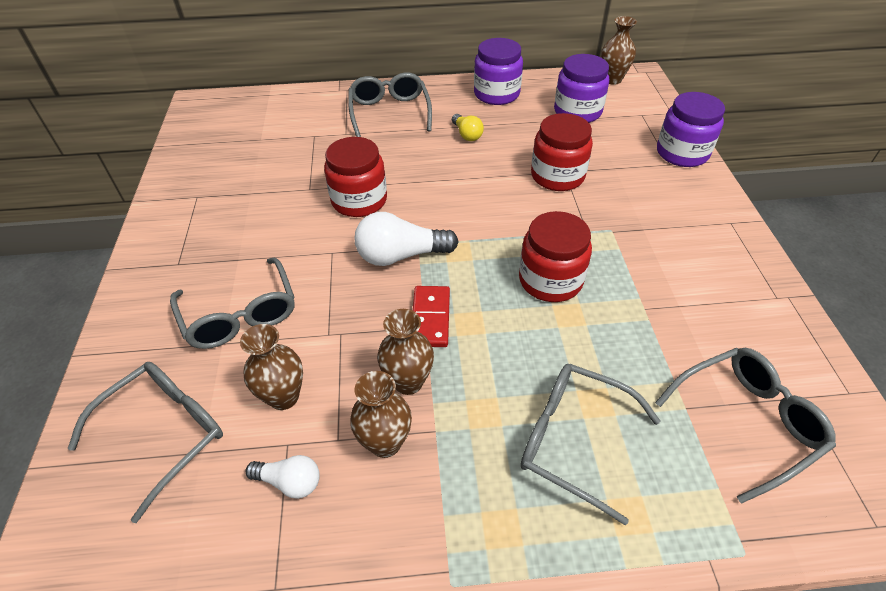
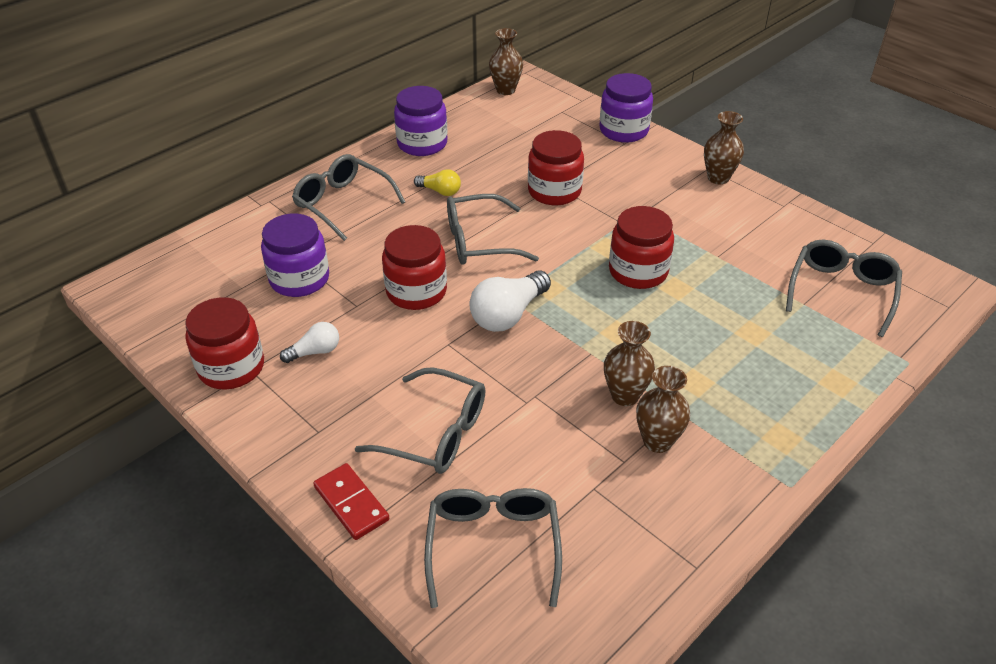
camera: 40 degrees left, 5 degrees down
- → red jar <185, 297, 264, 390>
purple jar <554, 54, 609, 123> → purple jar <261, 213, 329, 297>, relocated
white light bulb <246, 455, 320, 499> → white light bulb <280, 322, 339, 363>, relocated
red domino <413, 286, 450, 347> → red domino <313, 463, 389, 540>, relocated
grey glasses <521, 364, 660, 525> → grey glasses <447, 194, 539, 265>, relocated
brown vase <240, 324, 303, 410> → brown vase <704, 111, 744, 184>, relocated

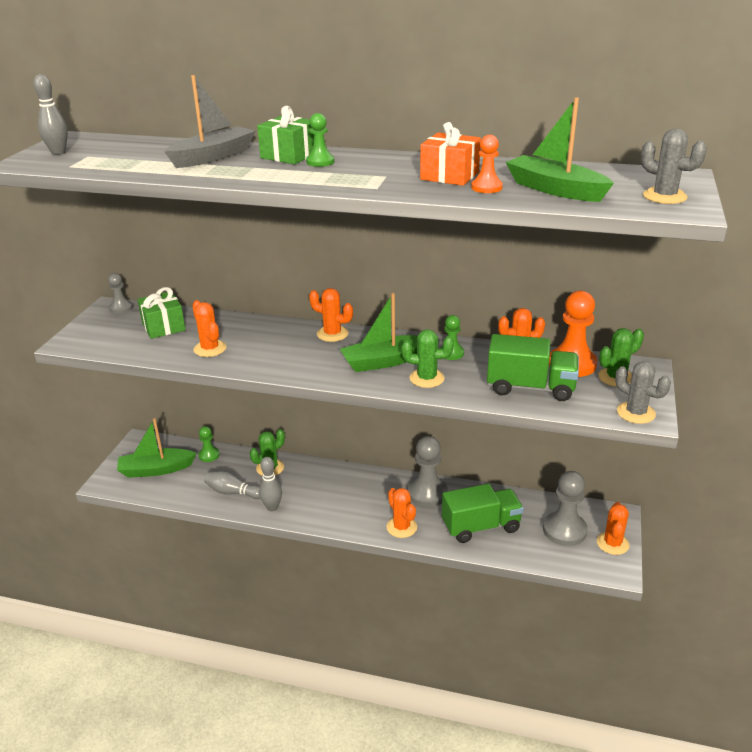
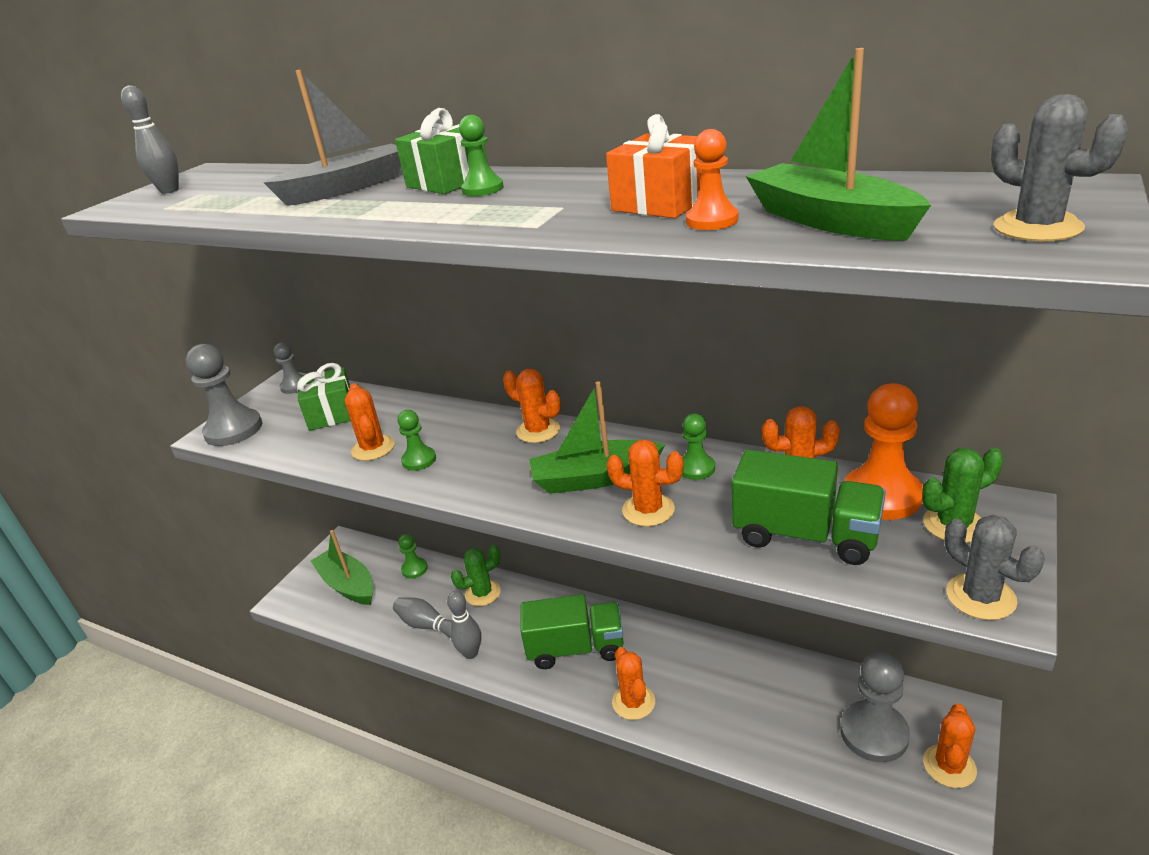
camera: 15 degrees right, 0 degrees up
grey pawn <407, 436, 448, 507> → grey pawn <186, 344, 262, 446>, relocated
green boat <117, 418, 197, 478> → green boat <311, 530, 373, 605>, 45 degrees clockwise
- → green pawn <398, 410, 436, 471>
green truck <442, 484, 524, 543> → green truck <520, 594, 624, 669>, relocated
green cactus <402, 329, 454, 388> → orange cactus <606, 440, 684, 527>

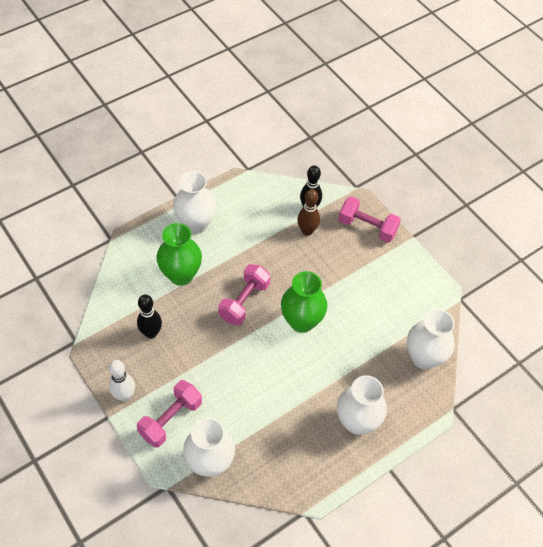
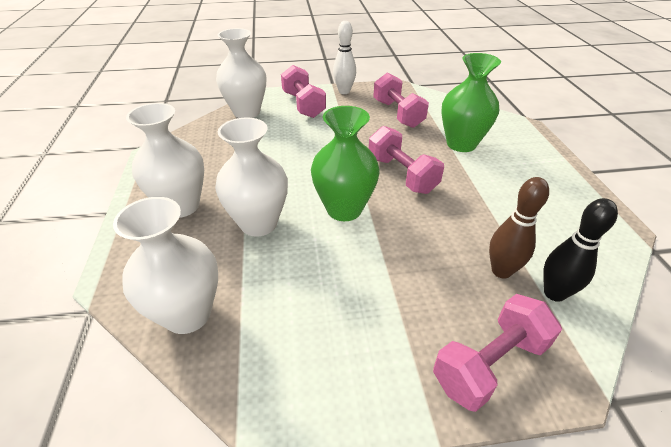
camera: 120 degrees right, 15 degrees down
white vase <173, 171, 217, 234> → white vase <215, 117, 288, 237>, relocated
black bowling pin <137, 294, 162, 338> → pink dumbbell <373, 73, 429, 128>

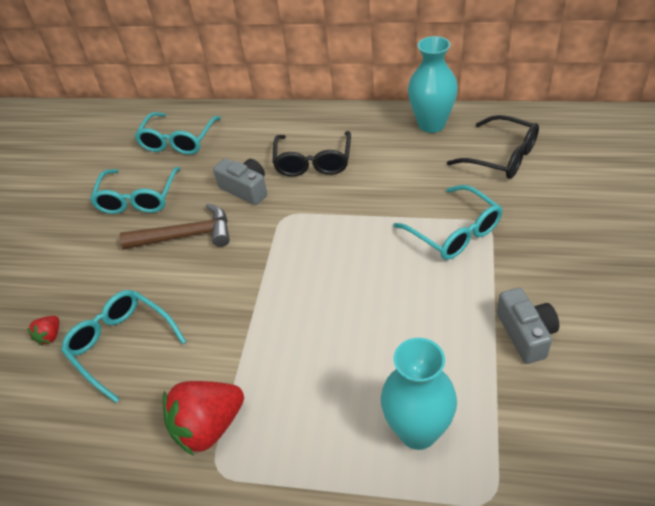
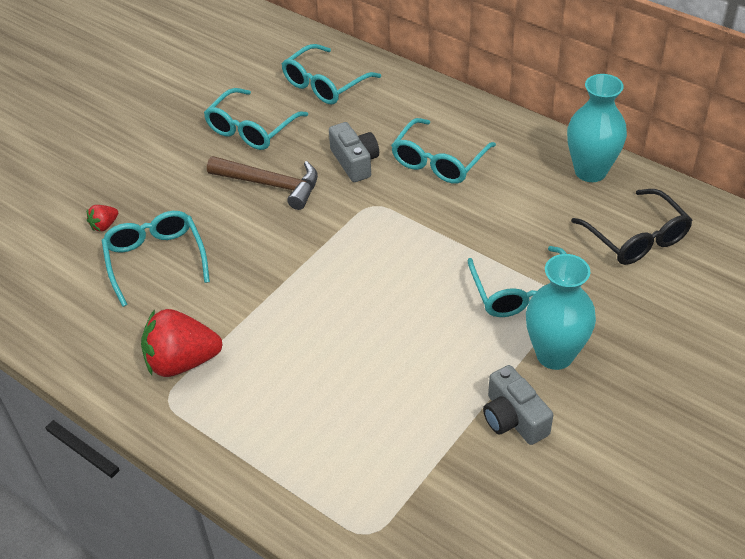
camera: 25 degrees right, 0 degrees up
black glasses <272, 131, 351, 177> → turquoise glasses <391, 118, 496, 184>
grey camera <497, 288, 559, 364> → grey camera <483, 365, 553, 445>, 135 degrees clockwise
turquoise vase <381, 338, 457, 450> → turquoise vase <526, 254, 596, 370>, relocated

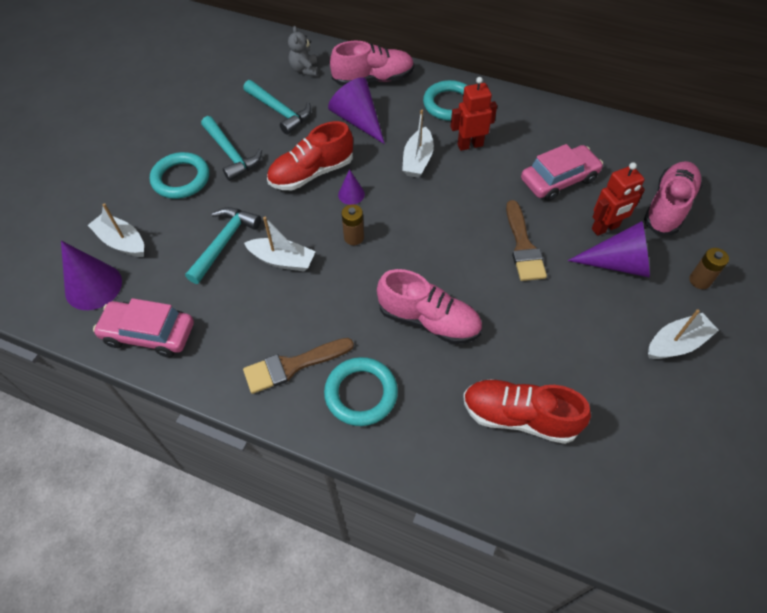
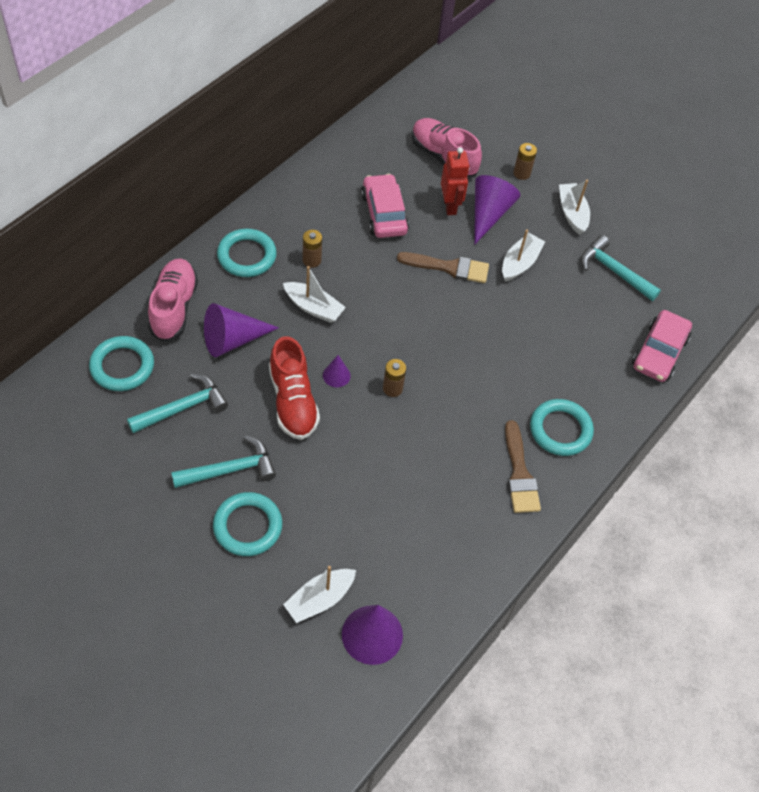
camera: 80 degrees left, 0 degrees up
grey teddy bear <288, 26, 318, 76> → turquoise ring <89, 336, 154, 391>
red robot <450, 77, 497, 151> → brown battery <302, 230, 322, 268>
white boat <244, 217, 316, 271> → white boat <502, 229, 545, 282>, relocated
turquoise hammer <185, 207, 261, 284> → turquoise hammer <581, 235, 661, 301>, relocated
pink car <93, 298, 194, 357> → pink car <632, 310, 692, 382>, relocated
pink shoe <377, 269, 482, 344> → -
red shoe <463, 379, 591, 444> → -

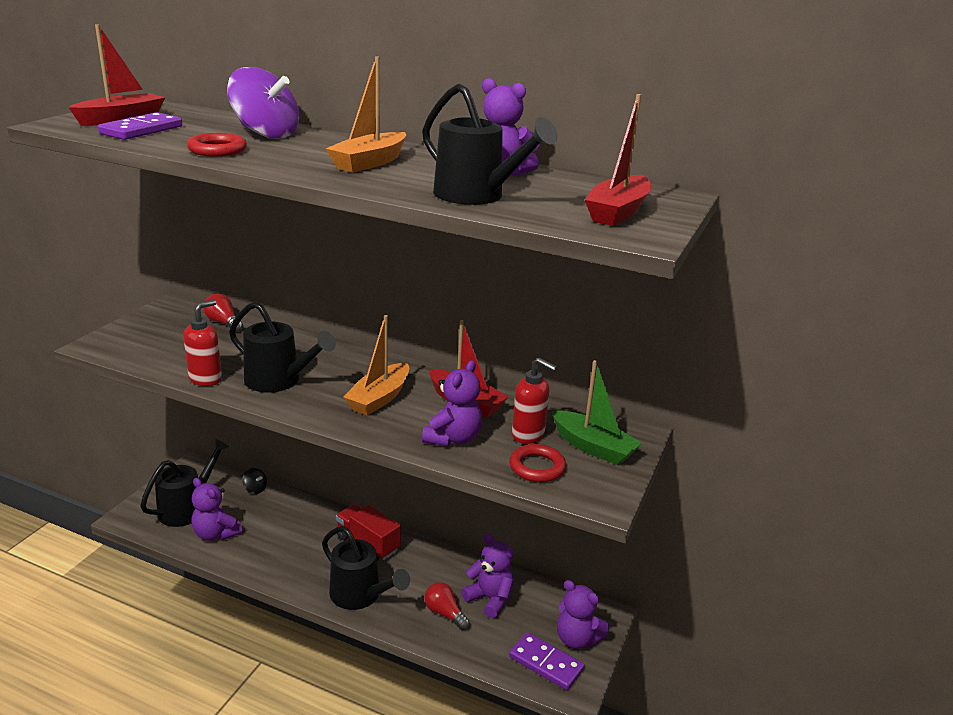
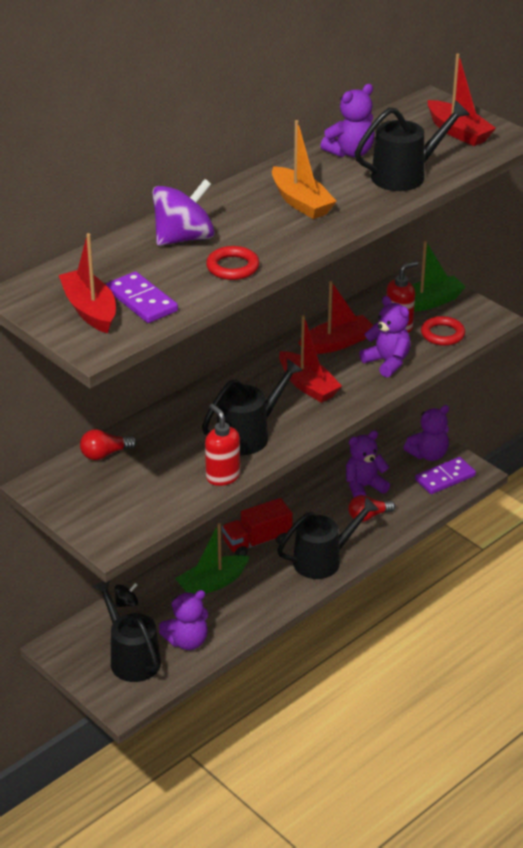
camera: 65 degrees left, 10 degrees up
- → green boat <175, 523, 249, 594>
orange boat <343, 315, 409, 415> → red boat <279, 315, 342, 403>

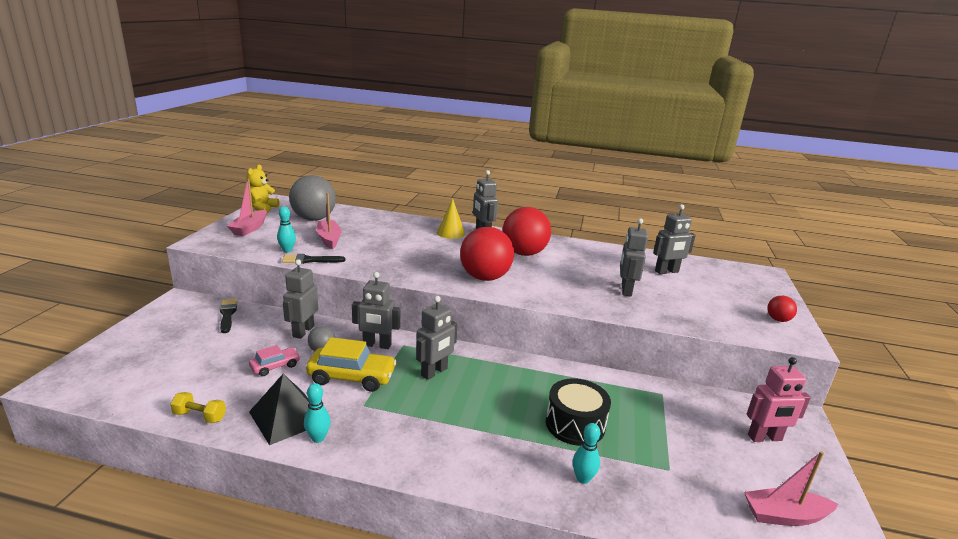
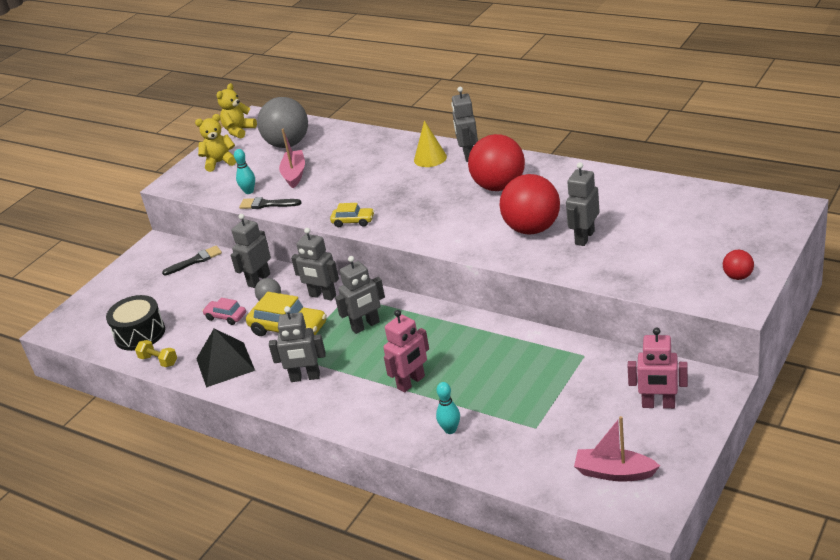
camera: 25 degrees right, 10 degrees up
black drum <546, 378, 611, 446> → black drum <106, 295, 165, 351>, relocated
black brush <220, 299, 237, 333> → black brush <162, 246, 222, 275>, 60 degrees clockwise
pink boat <227, 179, 267, 236> → yellow teddy bear <195, 114, 236, 172>
pink car <249, 345, 300, 376> → pink car <202, 298, 246, 325>, 135 degrees counterclockwise
grey robot <653, 204, 696, 274> → grey robot <269, 306, 326, 382>, relocated
- → yellow car <330, 203, 374, 227>
- → pink robot <383, 310, 429, 393>
red ball <460, 227, 514, 281> → red ball <500, 174, 560, 235>, relocated
turquoise bowling pin <304, 383, 331, 443> → -

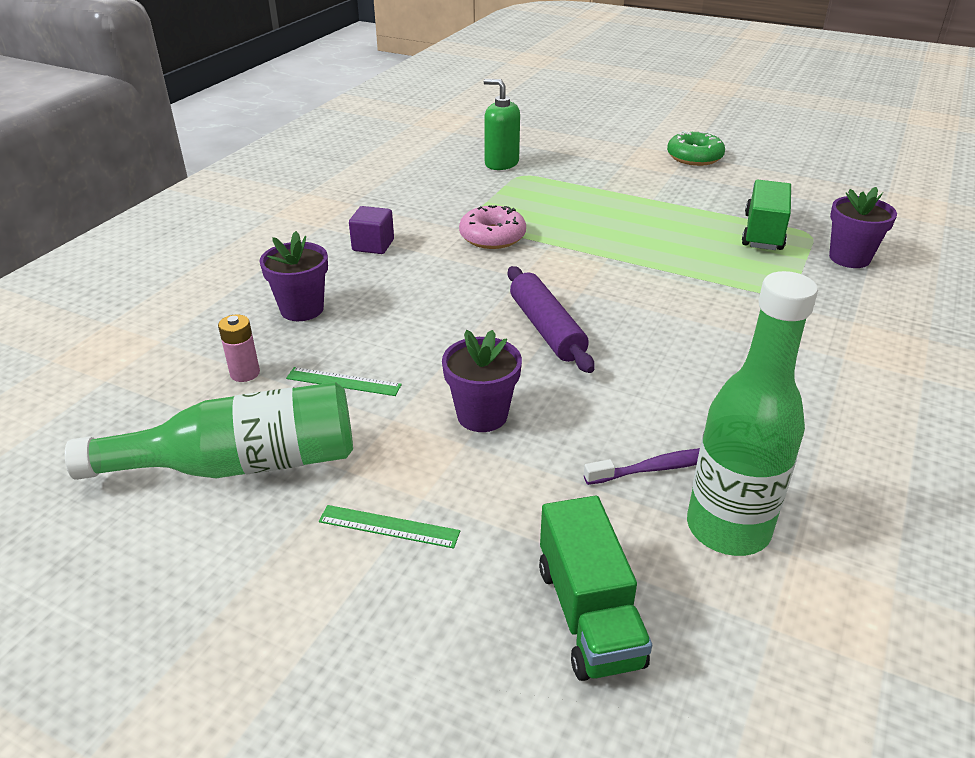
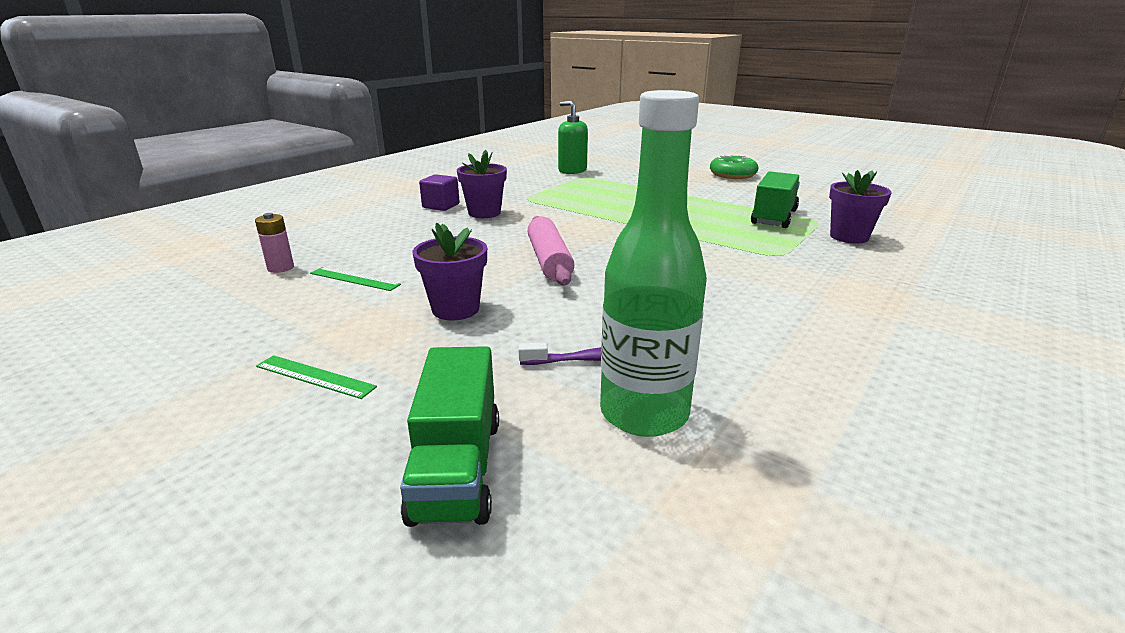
camera: 10 degrees right, 10 degrees down
purple flower pot <259, 231, 328, 321> → purple flower pot <457, 150, 507, 218>, relocated
purple rolling pin <508, 266, 594, 373> → pink rolling pin <527, 216, 574, 286>
green bottle <65, 382, 353, 480> → -
pink donut <459, 205, 526, 249> → -

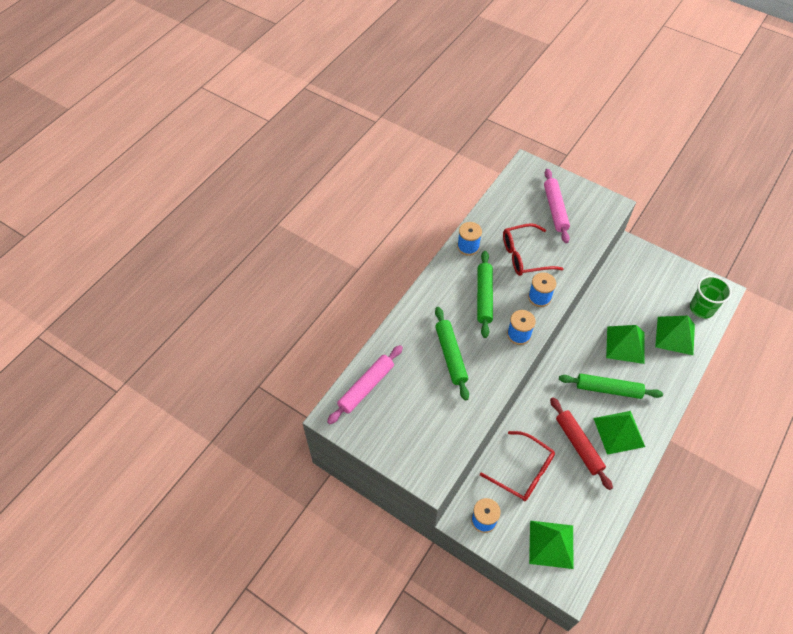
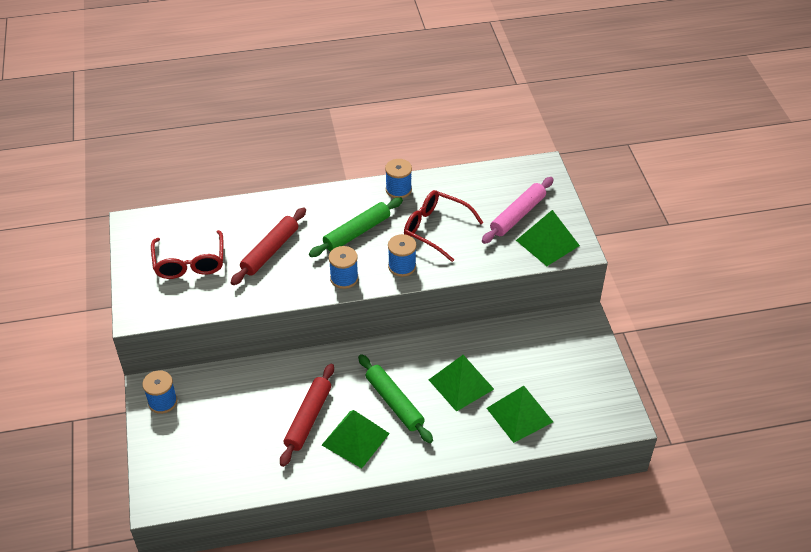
camera: 45 degrees right, 10 degrees down
red glasses <480, 431, 555, 501> → red glasses <151, 230, 223, 279>, relocated
green rolling pin <435, 307, 469, 401> → red rolling pin <231, 207, 306, 285>
green pyramid <529, 521, 574, 569> → green pyramid <516, 210, 580, 266>, relocated
pink rolling pin <327, 345, 403, 424> → -
green cup <690, 276, 732, 318> → -

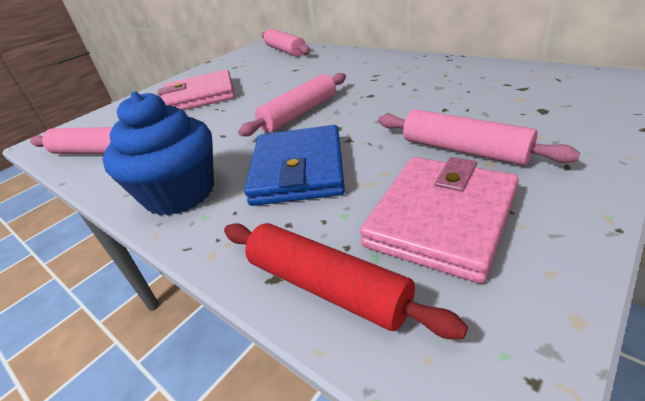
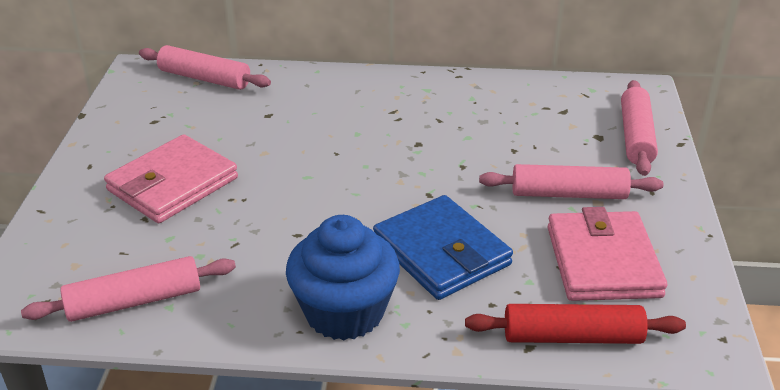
camera: 40 degrees left, 0 degrees up
pink rolling pin <238, 73, 346, 136> → pink rolling pin <621, 80, 658, 176>, relocated

